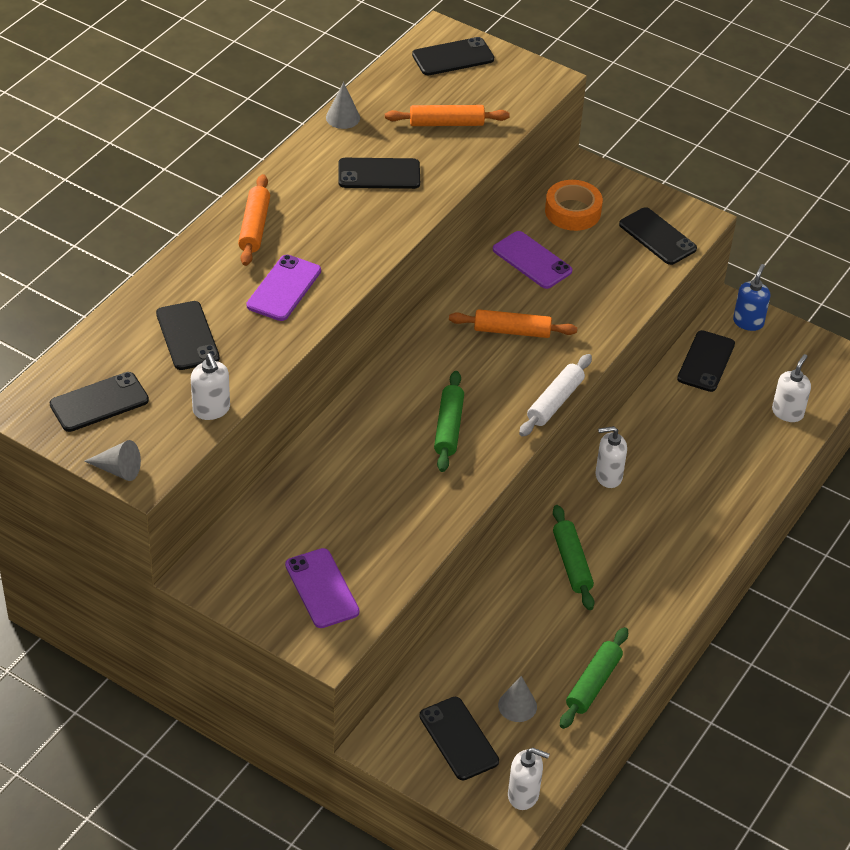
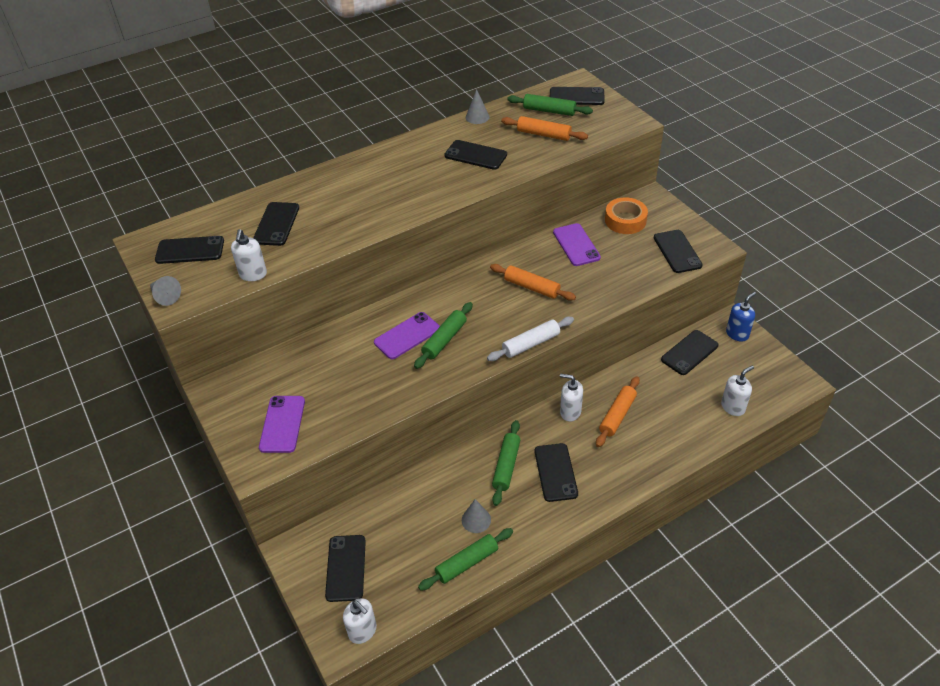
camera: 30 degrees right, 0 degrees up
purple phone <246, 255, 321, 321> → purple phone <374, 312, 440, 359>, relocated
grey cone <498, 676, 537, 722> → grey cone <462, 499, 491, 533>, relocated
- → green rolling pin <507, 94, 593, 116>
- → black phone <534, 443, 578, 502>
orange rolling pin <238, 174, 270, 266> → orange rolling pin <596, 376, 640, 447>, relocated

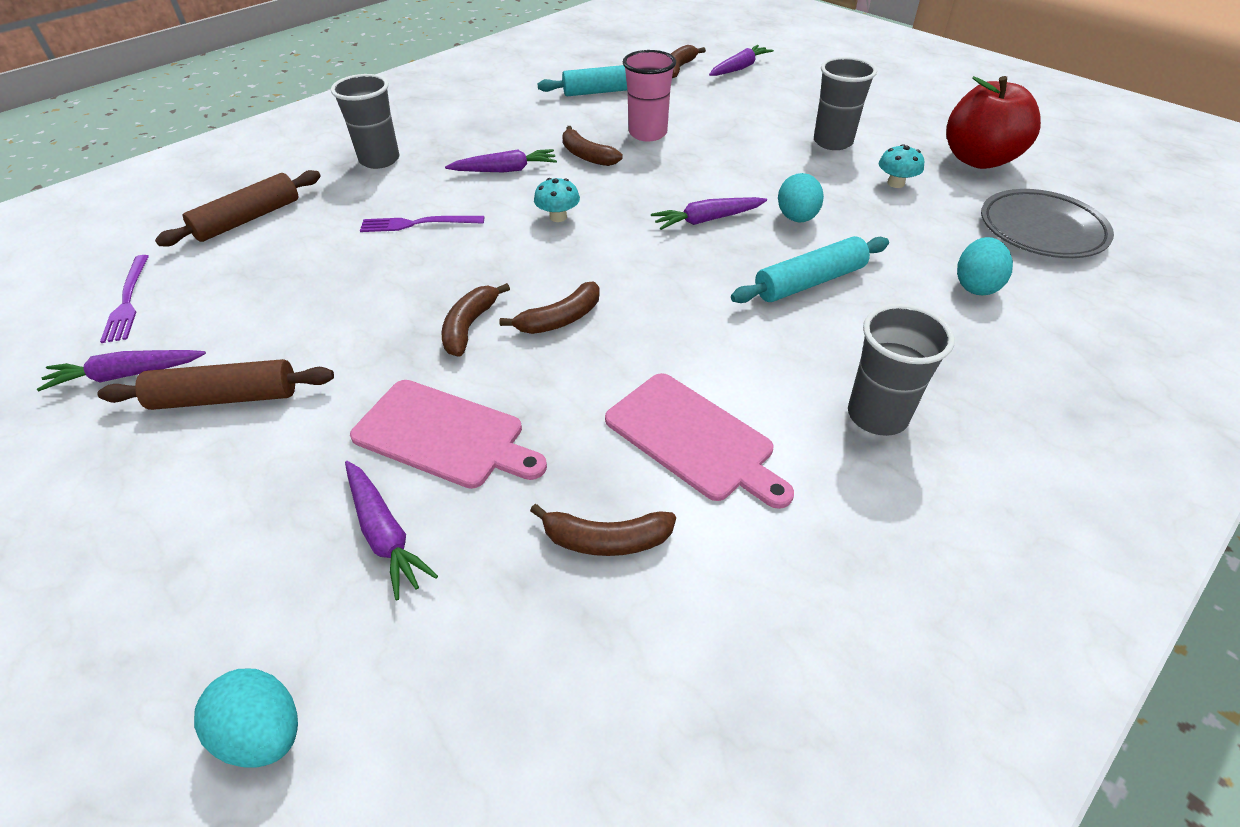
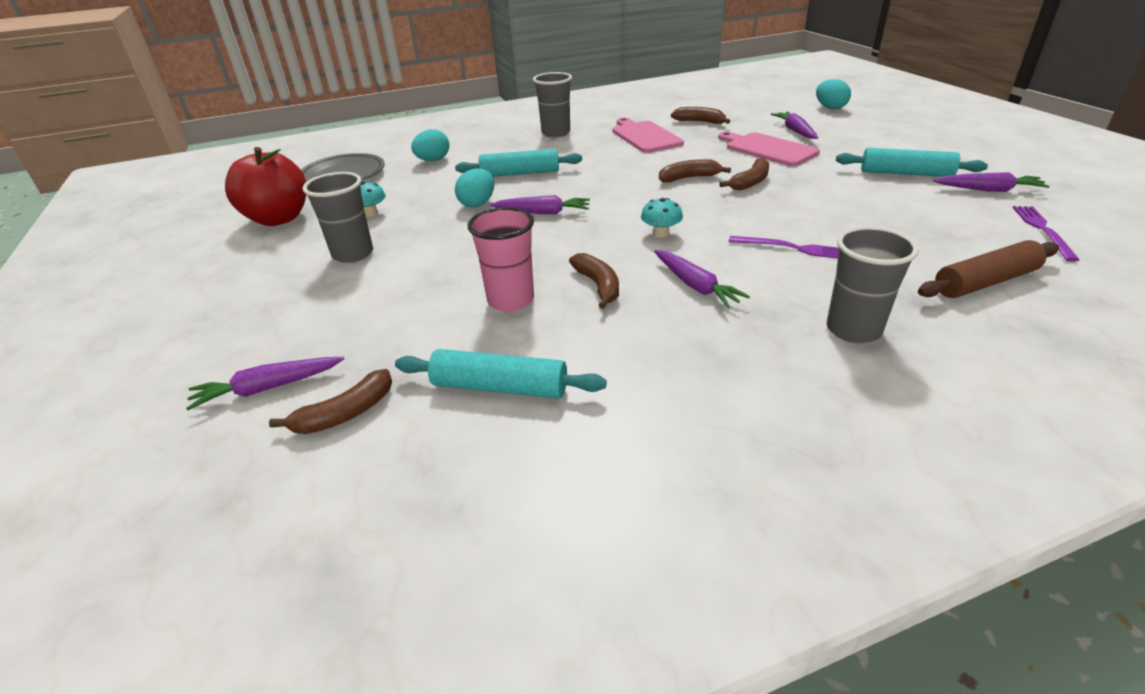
camera: 155 degrees left, 10 degrees down
purple carrot <445, 149, 557, 172> → purple carrot <654, 250, 750, 308>, 135 degrees counterclockwise
brown rolling pin <98, 359, 334, 410> → turquoise rolling pin <836, 148, 988, 177>

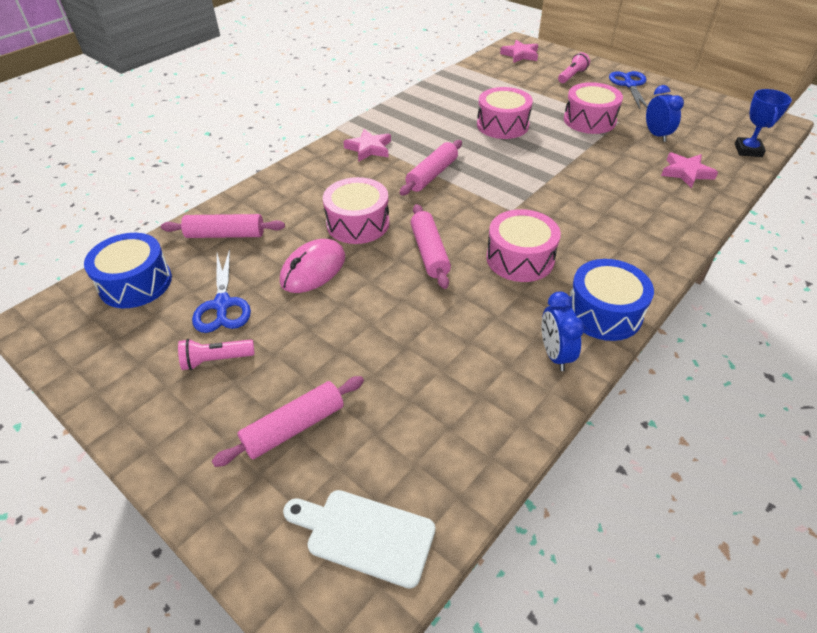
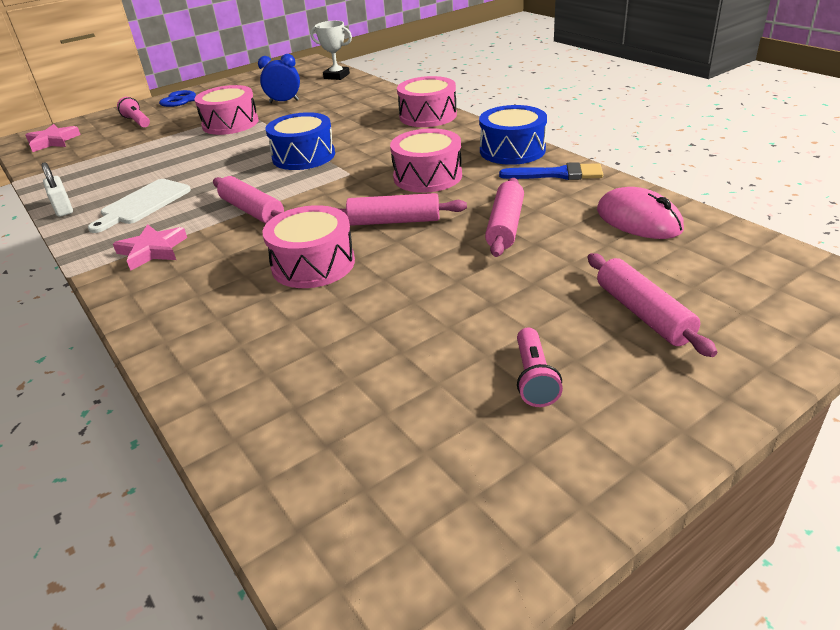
camera: 75 degrees left, 10 degrees down
- → white padlock <41, 162, 73, 217>
white cutting board <283, 490, 435, 589> → white cutting board <88, 179, 191, 233>, relocated
blue drum <84, 233, 172, 308> → blue drum <266, 112, 335, 170>, relocated
blue trophy <735, 89, 792, 157> → white trophy <310, 21, 352, 80>
pink drum <477, 87, 533, 139> → pink drum <397, 76, 457, 127>, relocated
pink rolling pin <161, 214, 285, 238> → pink rolling pin <485, 178, 524, 257>, relocated
blue clock <542, 292, 584, 371> → blue brush <499, 162, 603, 180>
pink mouse <280, 239, 345, 293> → pink mouse <597, 187, 684, 239>, relocated
blue scissors <192, 249, 251, 333> → -
pink star <661, 152, 718, 188> → -

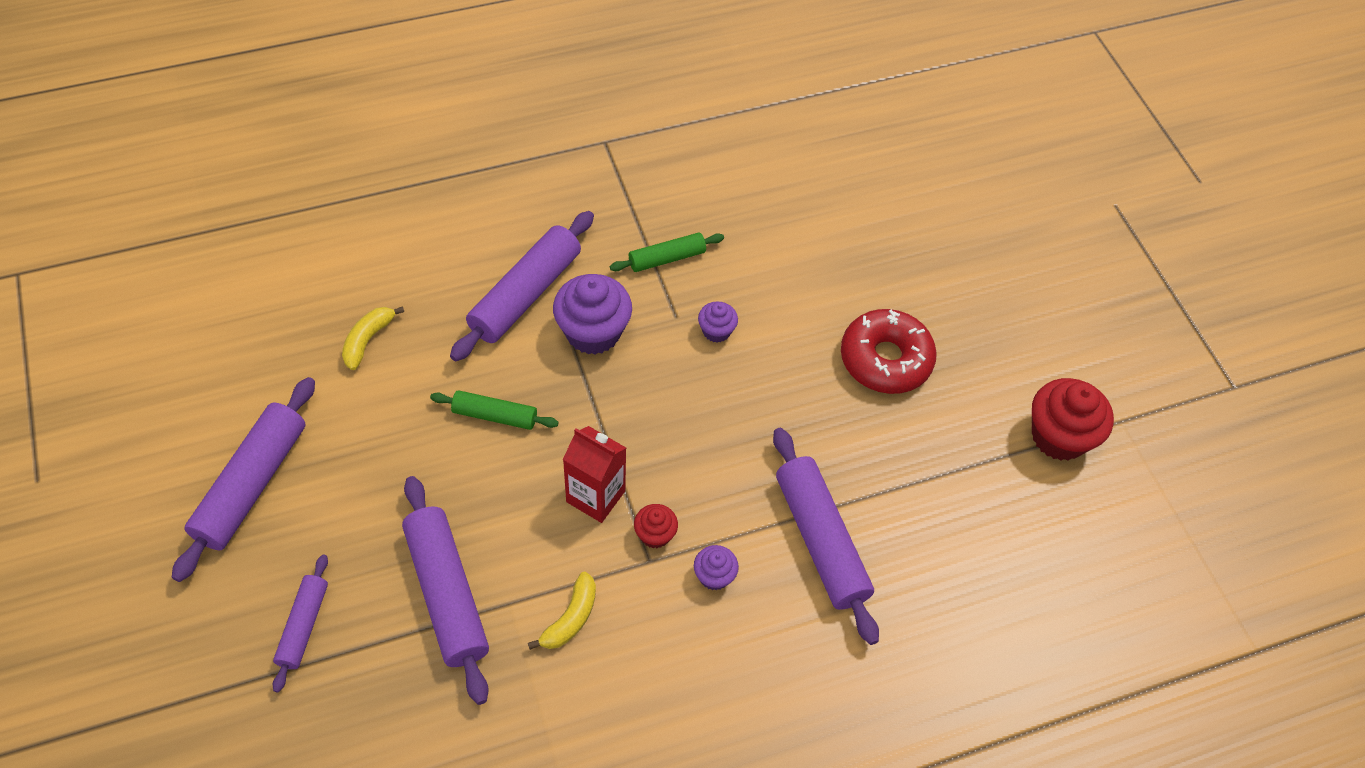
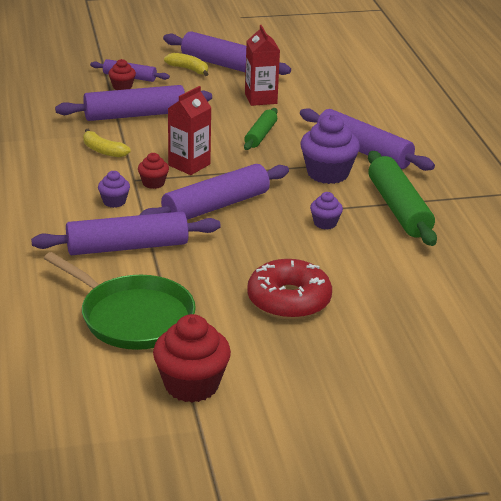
camera: 100 degrees right, 25 degrees down
- → green pan <44, 252, 196, 350>
- → red cupcake <108, 59, 136, 90>
- → purple rolling pin <140, 164, 289, 220>
yellow banana <342, 306, 404, 370> → yellow banana <164, 53, 208, 76>, relocated
- → red carton <245, 25, 280, 106>
green rolling pin <610, 233, 724, 272> → green rolling pin <368, 151, 437, 246>, x1.77

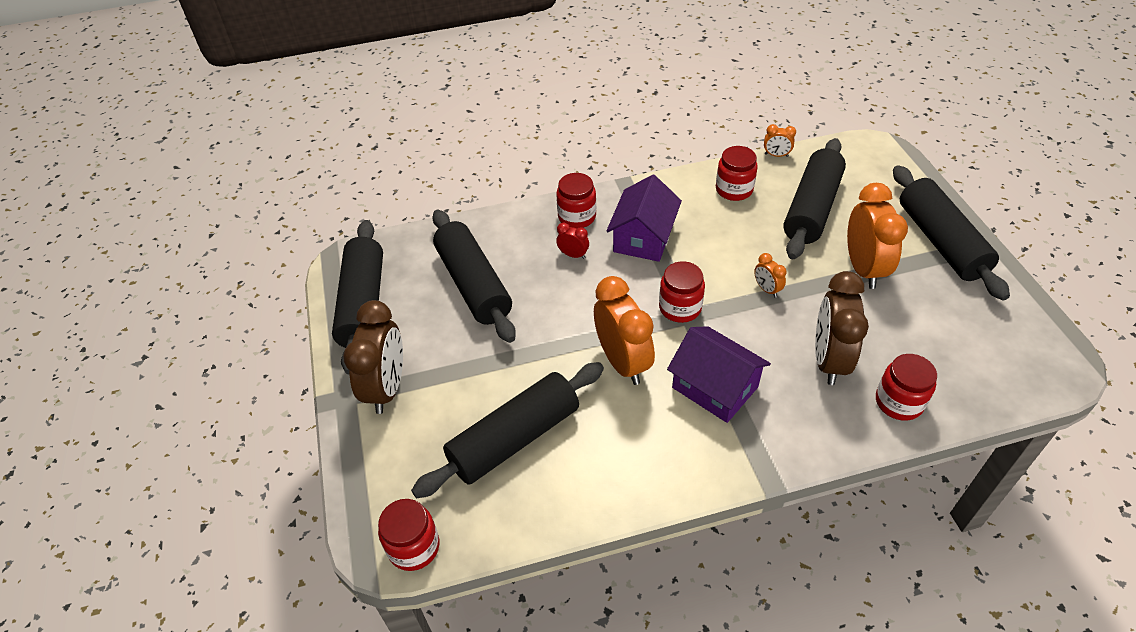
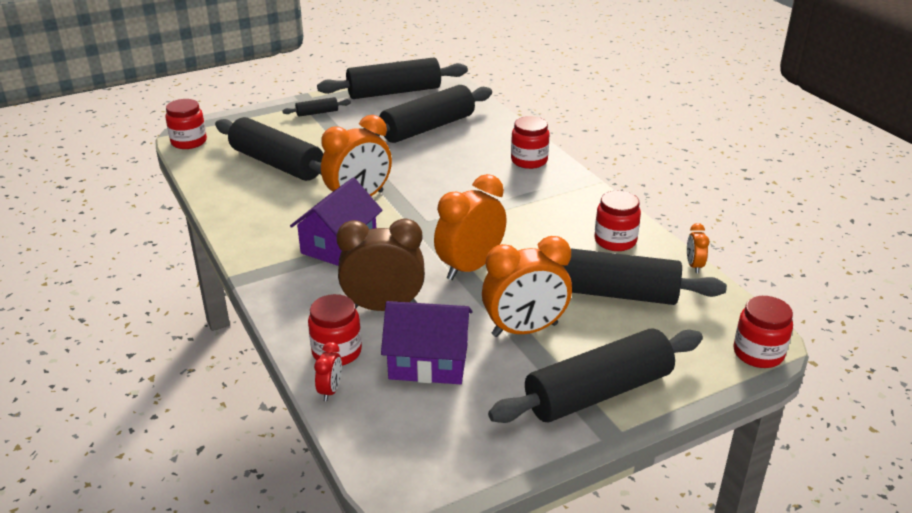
camera: 75 degrees right, 15 degrees down
brown clock <343, 300, 403, 414> → black rolling pin <282, 97, 351, 117>
red clock <556, 223, 589, 259> → red clock <314, 342, 342, 401>, relocated
purple house <606, 175, 682, 262> → purple house <381, 301, 473, 384>, relocated
orange clock <754, 253, 787, 298> → orange clock <434, 174, 507, 280>, x2.21
red jar <659, 261, 705, 323> → red jar <733, 296, 793, 368>, relocated

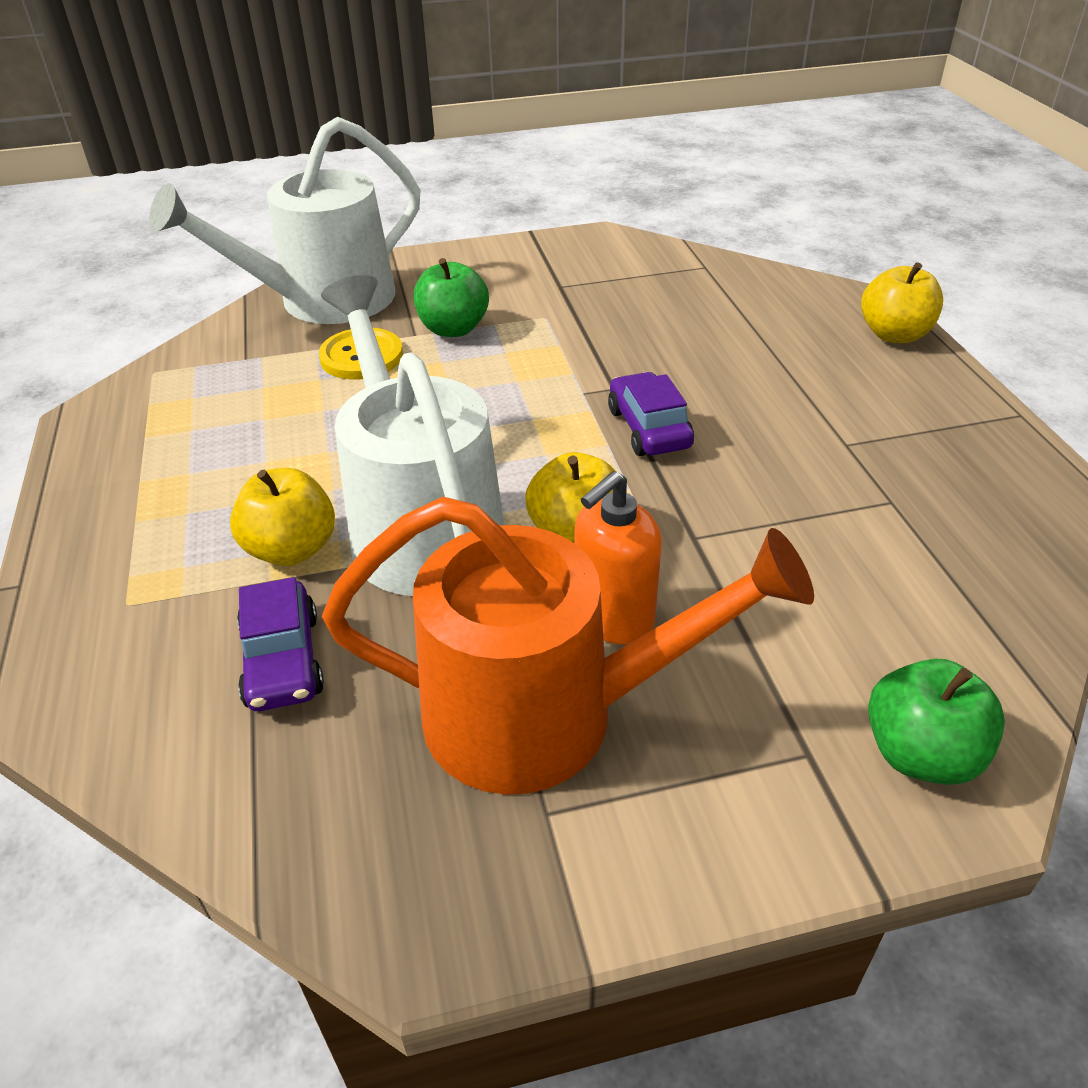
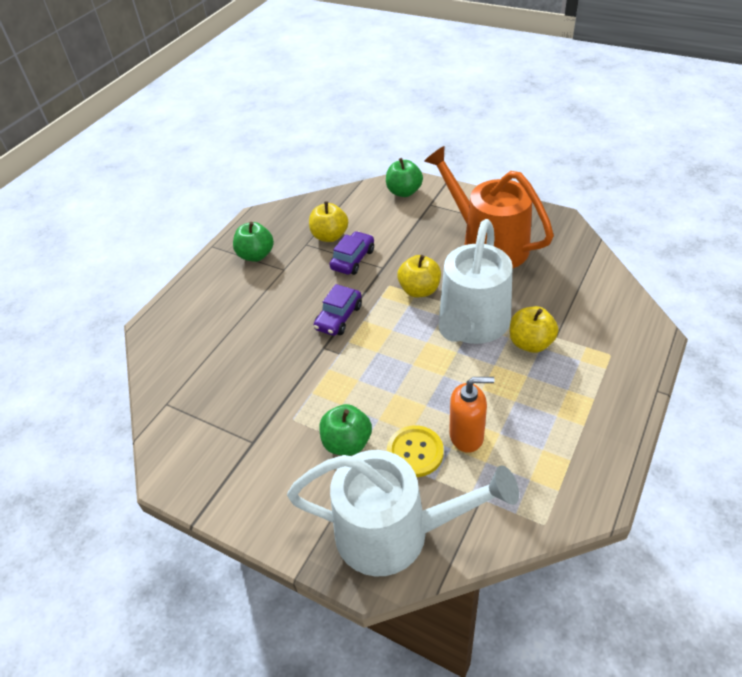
camera: 135 degrees left, 5 degrees up
- → green apple <233, 222, 274, 262>
yellow apple <861, 262, 943, 343> → yellow apple <309, 201, 348, 242>, relocated
purple car <237, 577, 324, 711> → purple car <329, 231, 374, 275>, relocated
orange soap dispenser <575, 471, 662, 645> → orange soap dispenser <449, 377, 495, 453>, relocated

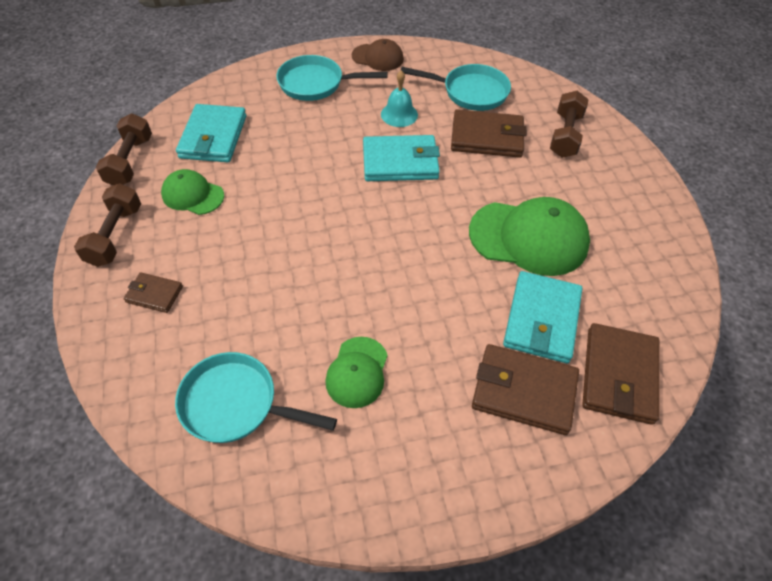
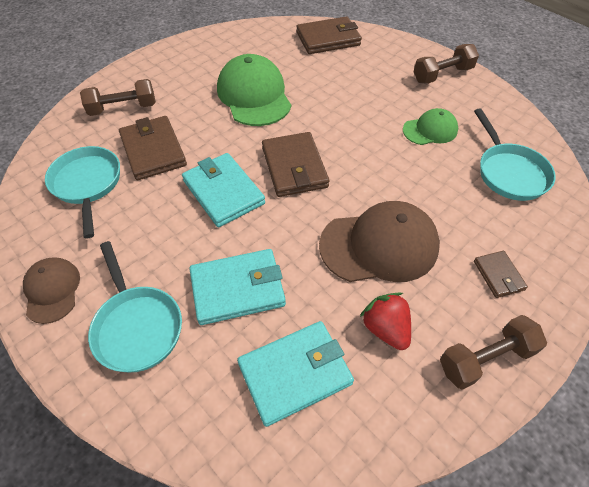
camera: 120 degrees left, 0 degrees up
turquoise wallet <503, 271, 582, 363> → turquoise wallet <189, 249, 286, 325>, relocated
brown wallet <472, 344, 579, 435> → brown wallet <262, 132, 330, 197>, relocated
- → brown cap <319, 201, 440, 282>
green cap <161, 169, 224, 215> → red strawberry <360, 292, 411, 350>
brown dumbbell <96, 113, 152, 186> → brown dumbbell <414, 44, 479, 84>, relocated
turquoise bell <381, 71, 418, 127> → -

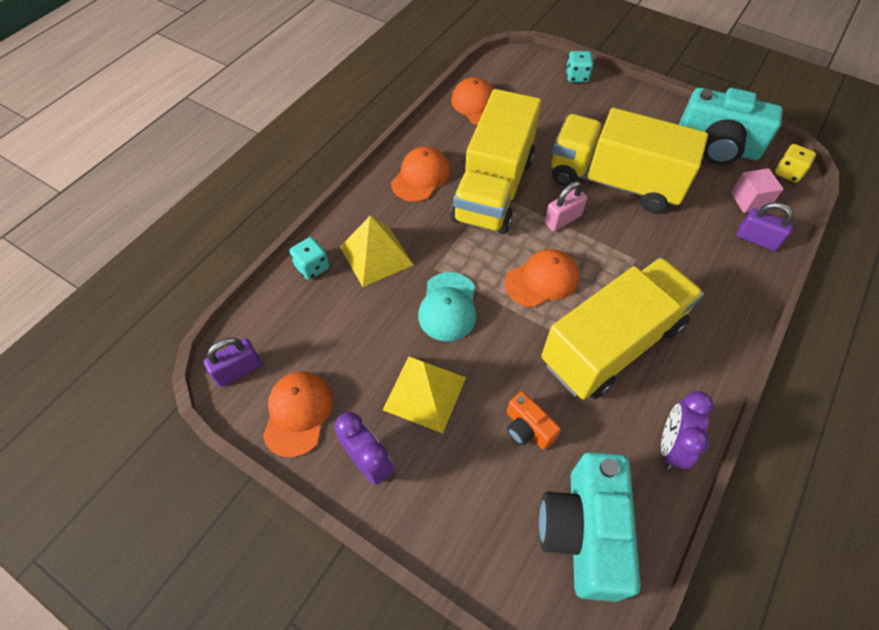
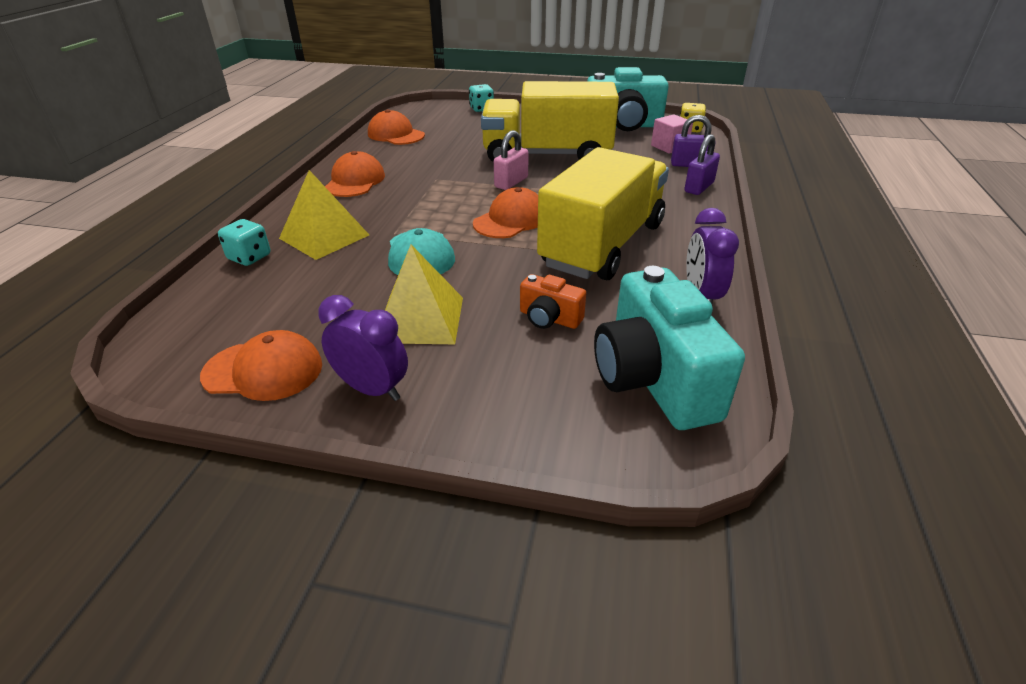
camera: 20 degrees left, 20 degrees down
orange cap <263, 372, 333, 458> → orange cap <200, 330, 322, 401>, 105 degrees clockwise
purple padlock <204, 337, 262, 387> → purple padlock <684, 134, 720, 195>, relocated
yellow truck <450, 89, 541, 234> → -

